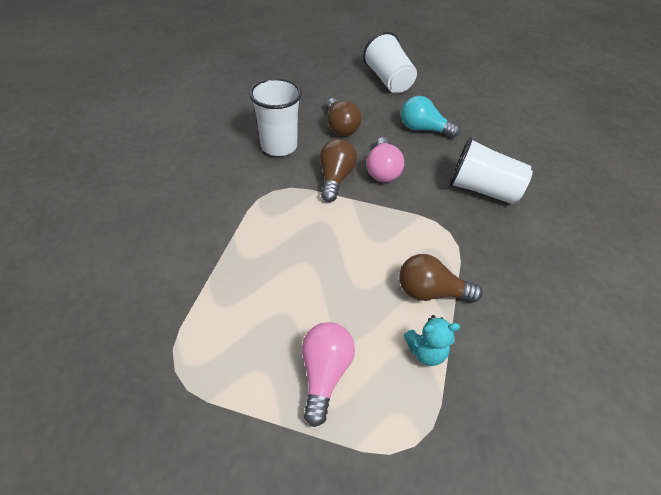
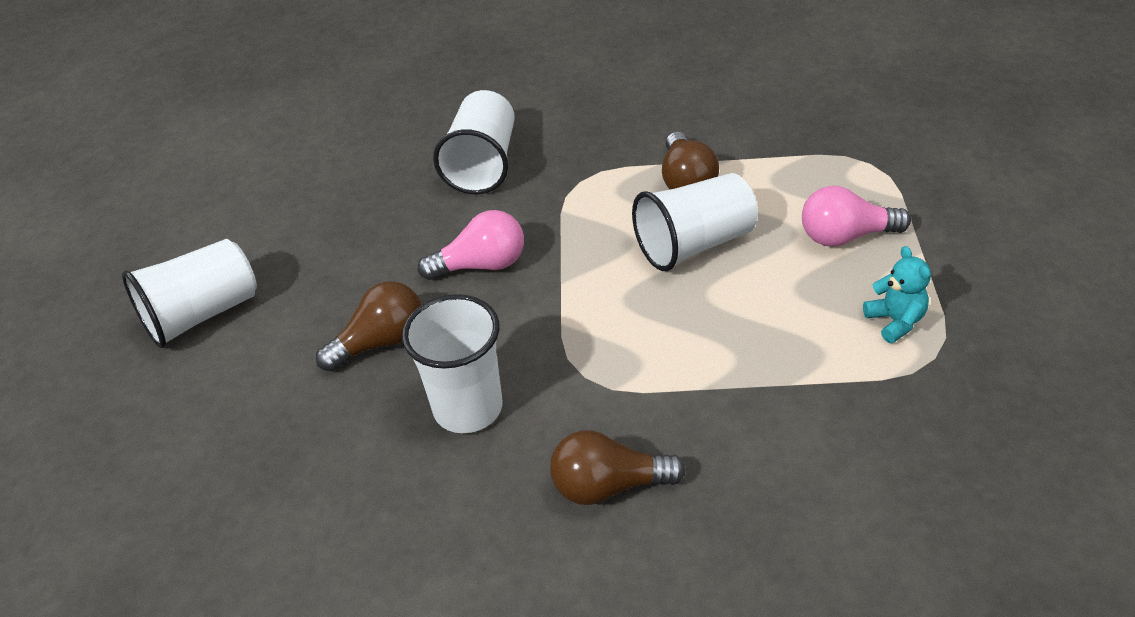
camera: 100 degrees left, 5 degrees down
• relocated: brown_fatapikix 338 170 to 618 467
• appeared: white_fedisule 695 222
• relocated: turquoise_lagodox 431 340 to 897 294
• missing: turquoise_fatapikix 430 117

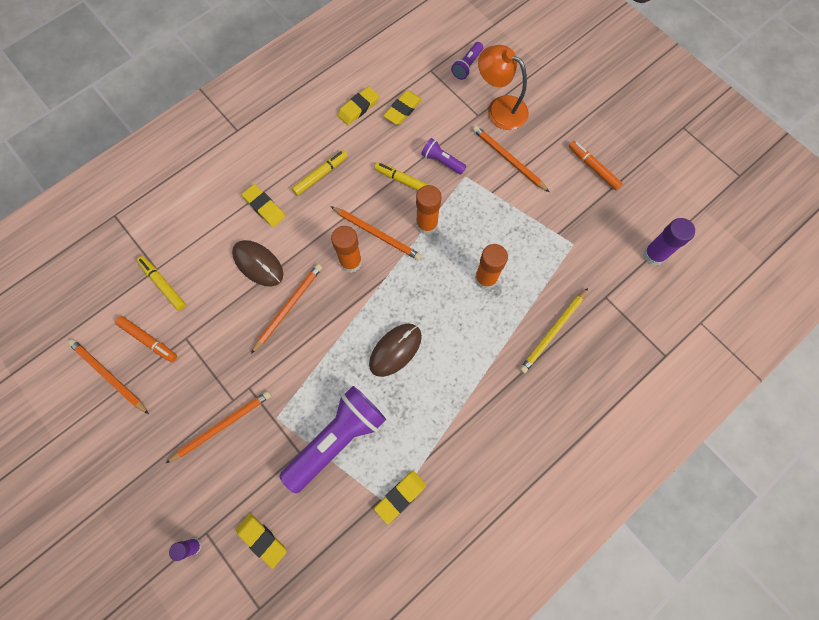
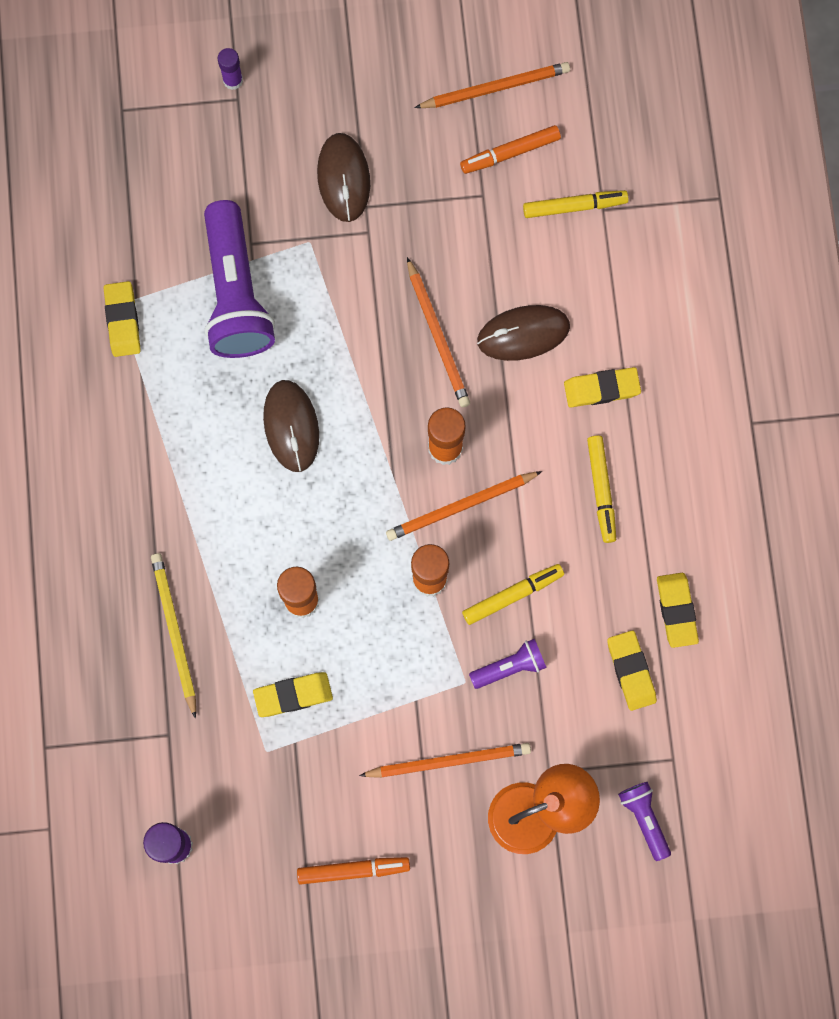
camera: 125 degrees right, 5 degrees up
• relocated: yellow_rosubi 261 541 to 293 694
• exchanged: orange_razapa 218 427 to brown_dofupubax 343 177

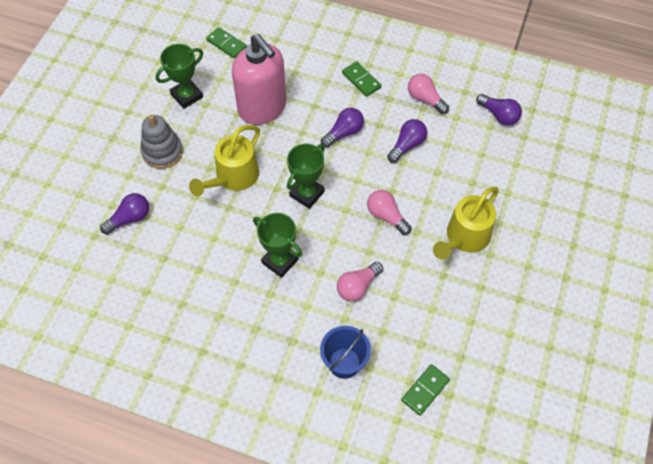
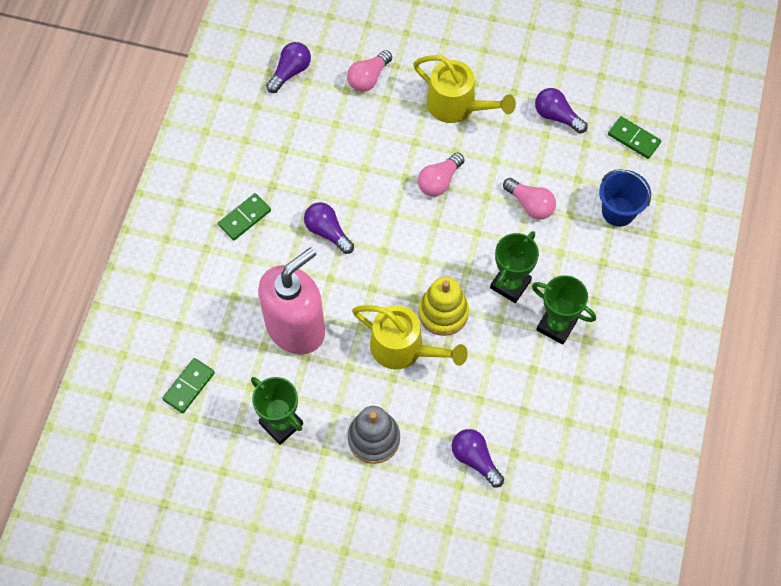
camera: 95 degrees left, 5 degrees up
• relocated: pink_fatapikix 428 94 to 369 71
• appeared: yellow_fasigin 443 306
• relocated: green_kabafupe 306 176 to 564 310
• relocated: purple_fatapikix 407 141 to 561 111

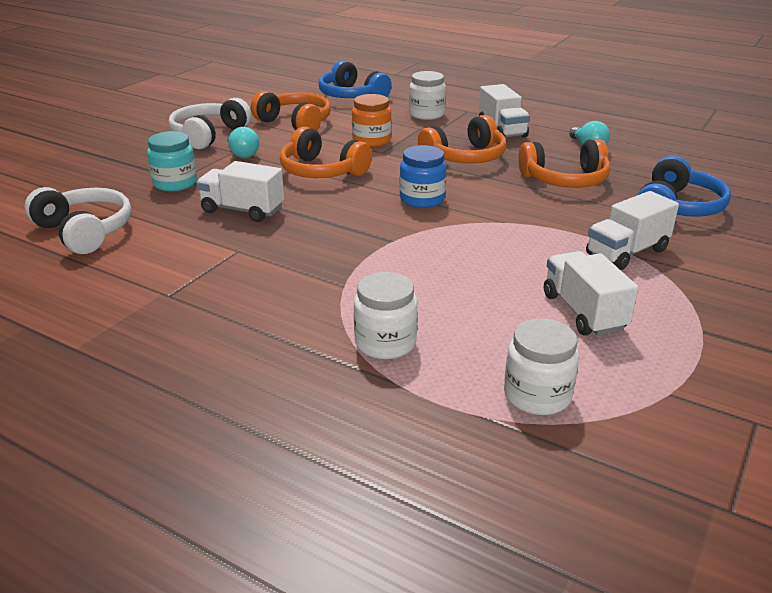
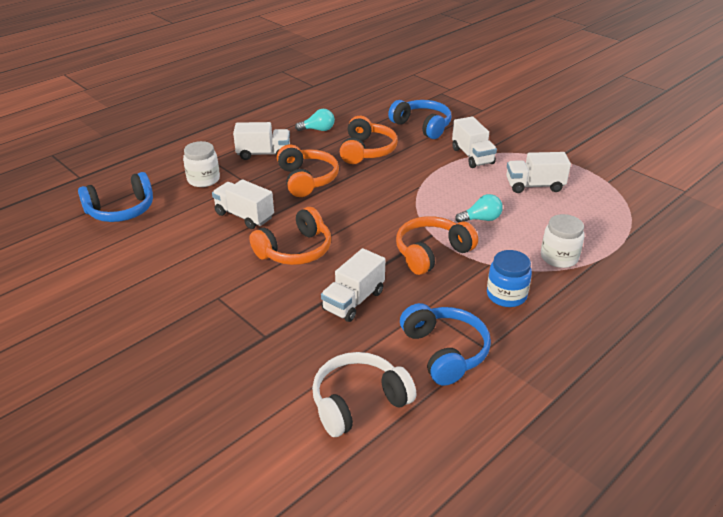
camera: 75 degrees left, 5 degrees up
• exchanged: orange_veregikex 372 120 to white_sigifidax 243 204
• relocated: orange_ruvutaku 291 111 to 437 245
• appeared: blue_ruvutaku 445 344
• relocated: turquoise_fatapikix 243 142 to 479 208
• relocated: blue_veregikex 423 176 to 509 278
• missing: turquoise_veregikex 172 161
• missing: white_ruvutaku 210 123
• missing: white_veregikex 541 366

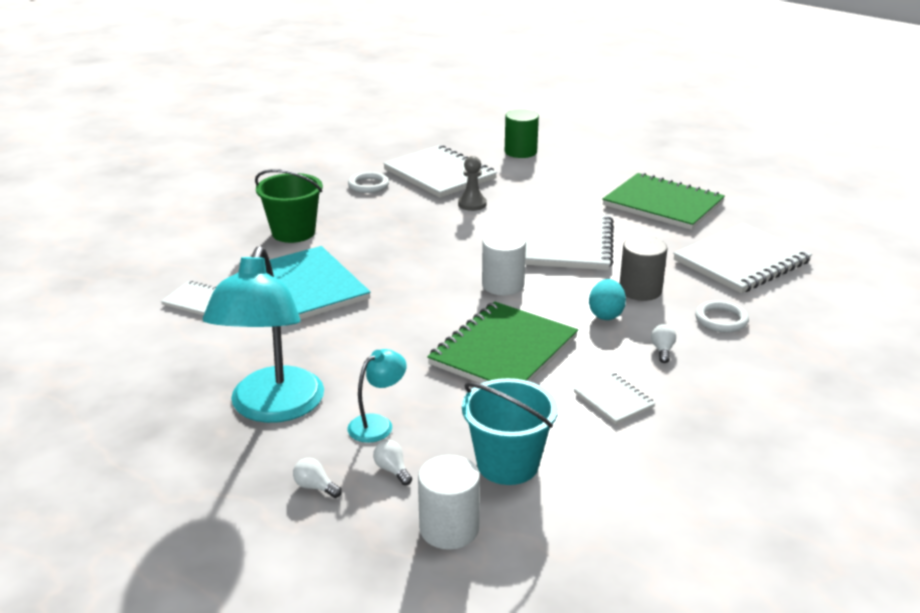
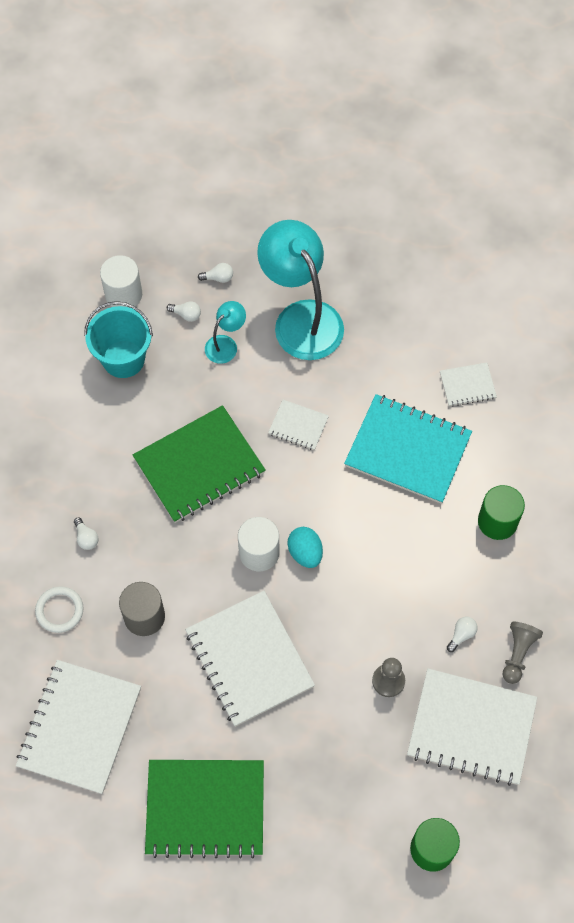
camera: 145 degrees right, 35 degrees up
• spun: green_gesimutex 502 343 = 199 464 60 degrees clockwise
• spun: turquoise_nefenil 377 396 = 225 332 150 degrees counterclockwise
• relocated: white_gesimutex 614 398 to 298 425
• relocated: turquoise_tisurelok 607 299 to 305 547
• appeared: white_fatapikix 462 634
• exchanged: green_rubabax 289 206 to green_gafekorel 501 512
• exchanged: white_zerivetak 368 182 to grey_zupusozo 523 652

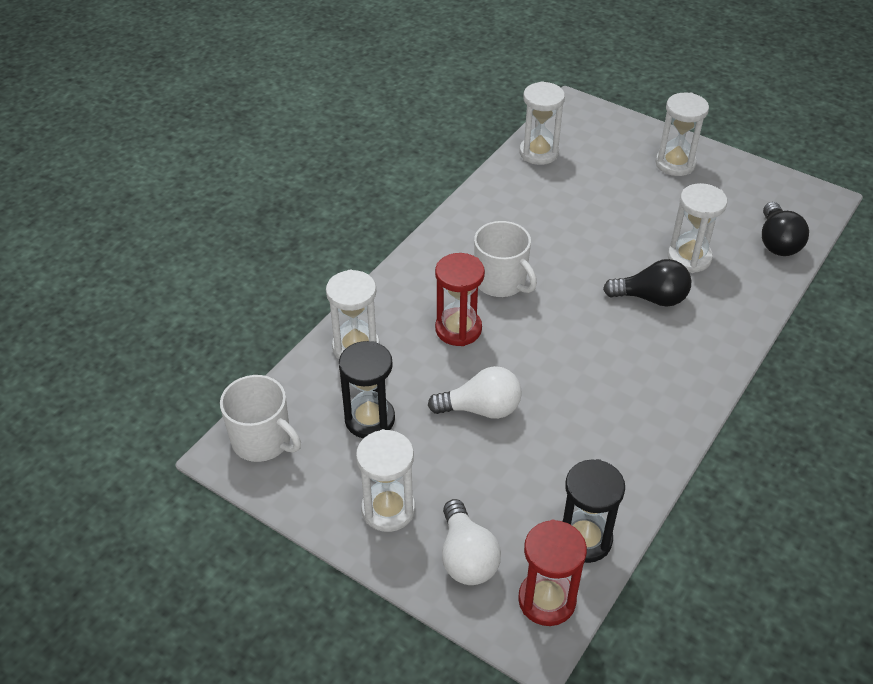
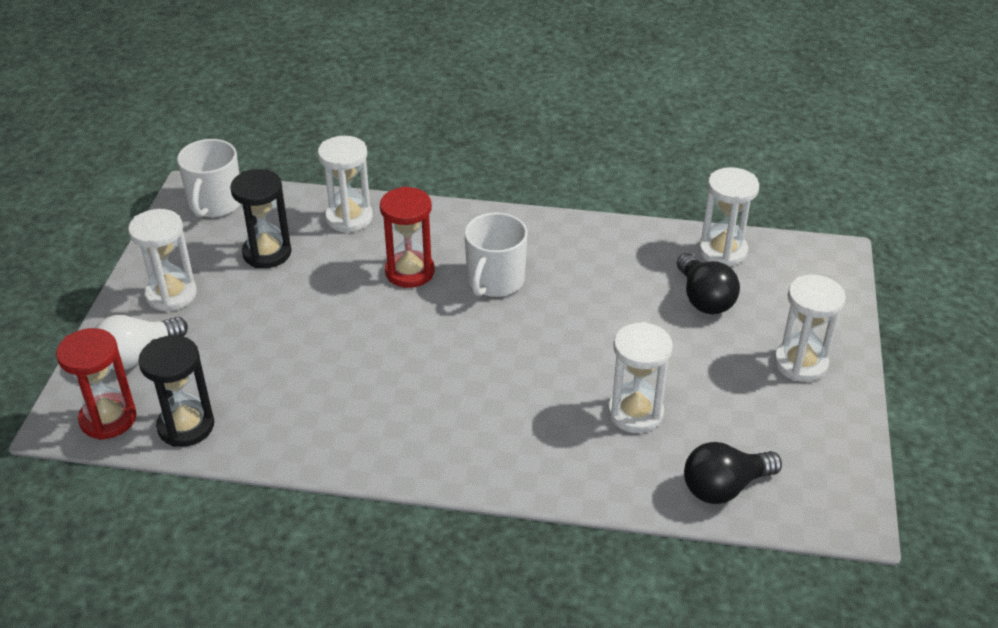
camera: 65 degrees right, 5 degrees down
• relocated: black_fatapikix 647 283 to 708 283
• missing: white_fatapikix 475 392

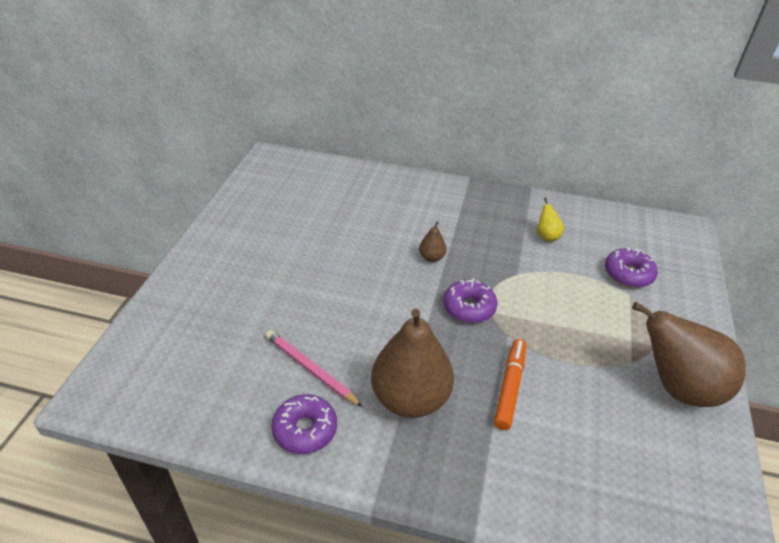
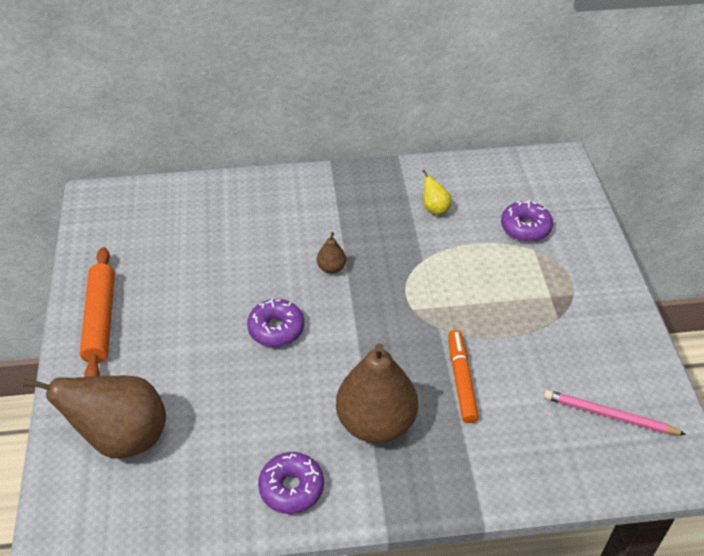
camera: 20 degrees left, 5 degrees up
• relocated: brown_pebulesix 689 354 to 94 417
• appeared: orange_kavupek 97 312
• relocated: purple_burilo 470 301 to 275 322
• relocated: pink_razapa 314 368 to 615 412

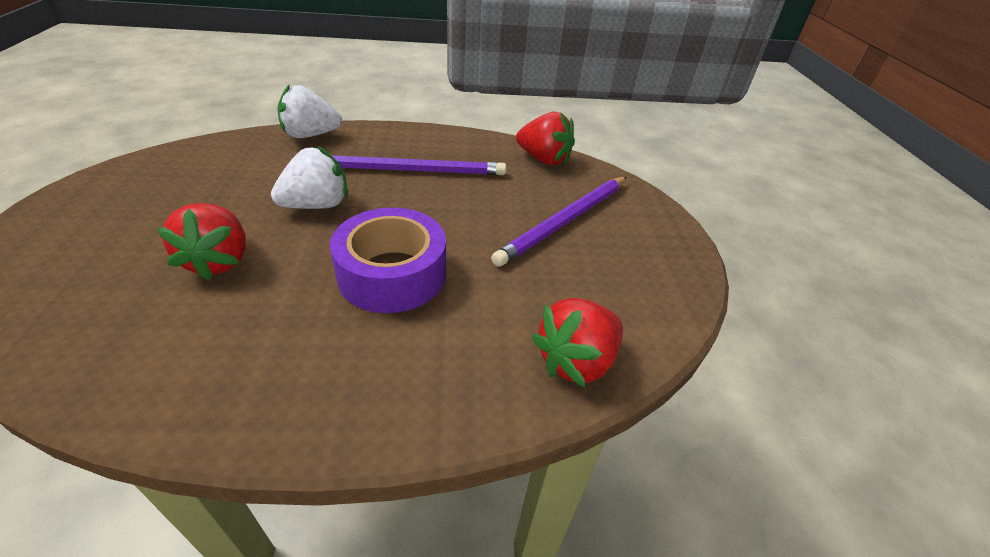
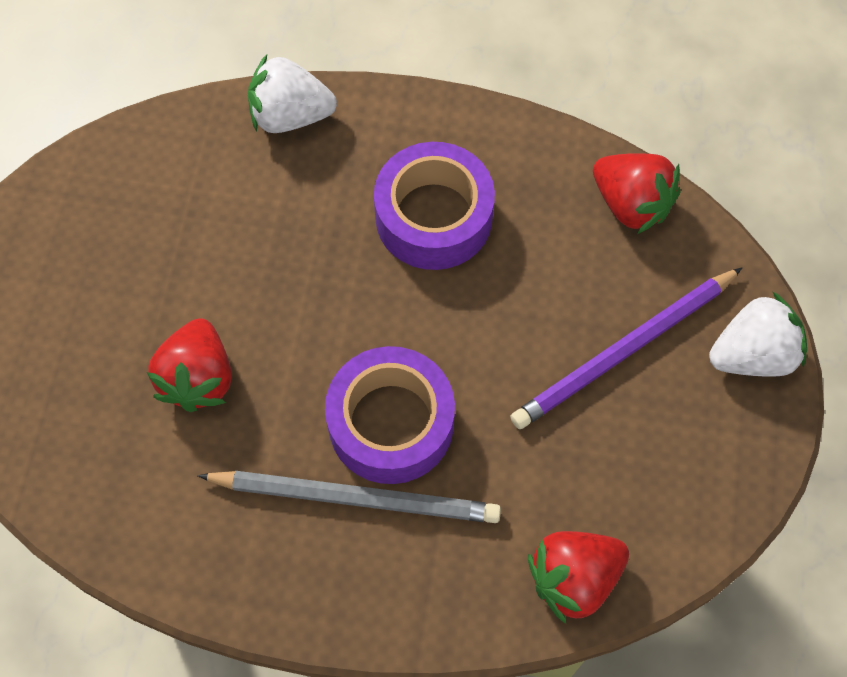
camera: 15 degrees right, 25 degrees up
• appeared: grey_razapa 349 497
• exchanged: purple_razapa 419 165 to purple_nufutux 434 206
• relocated: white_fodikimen 309 177 to 758 334

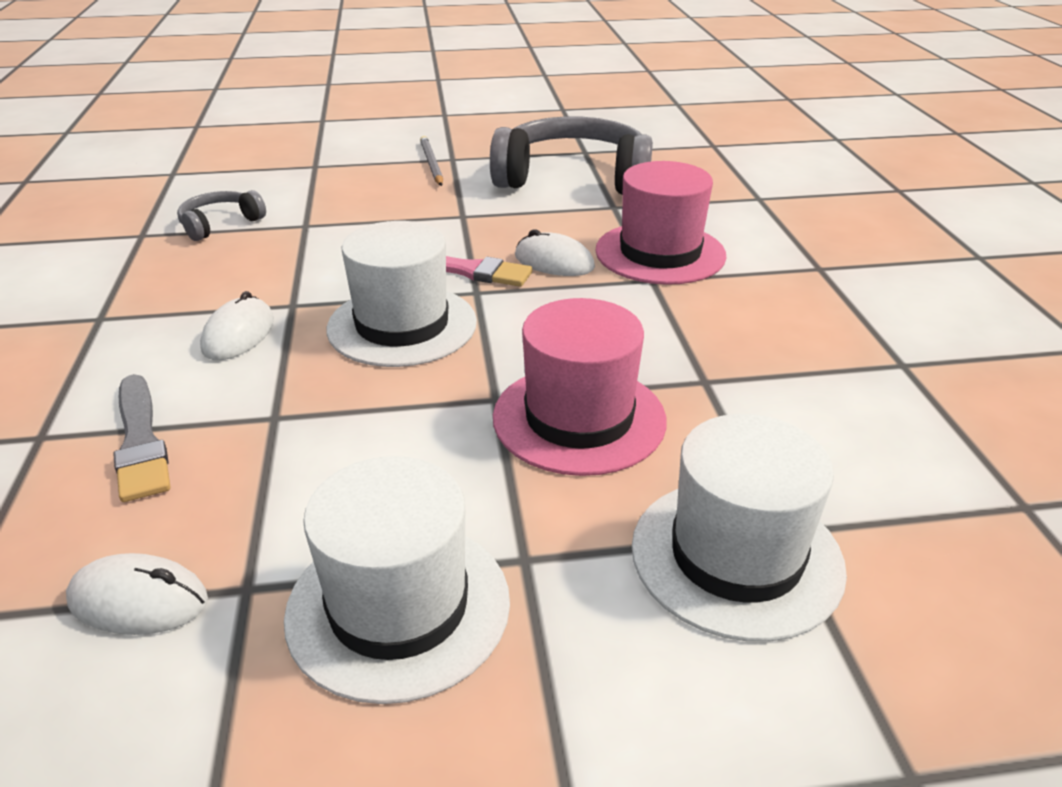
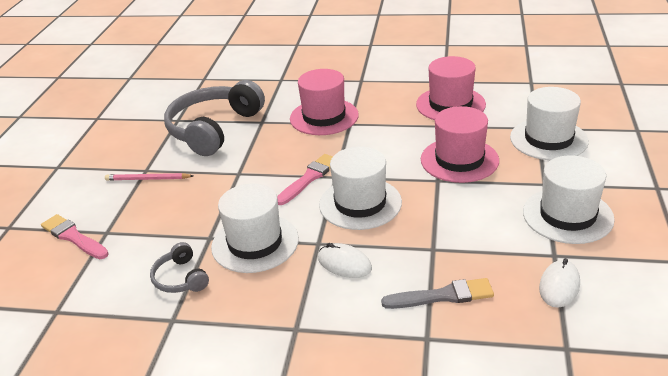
camera: 70 degrees left, 0 degrees up
• appeared: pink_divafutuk 75 236
• colour: grey_razapa 431 161 to pink_razapa 149 177
• appeared: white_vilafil 255 228
• appeared: pink_vilafil 451 88
• missing: white_dofupubax 555 252

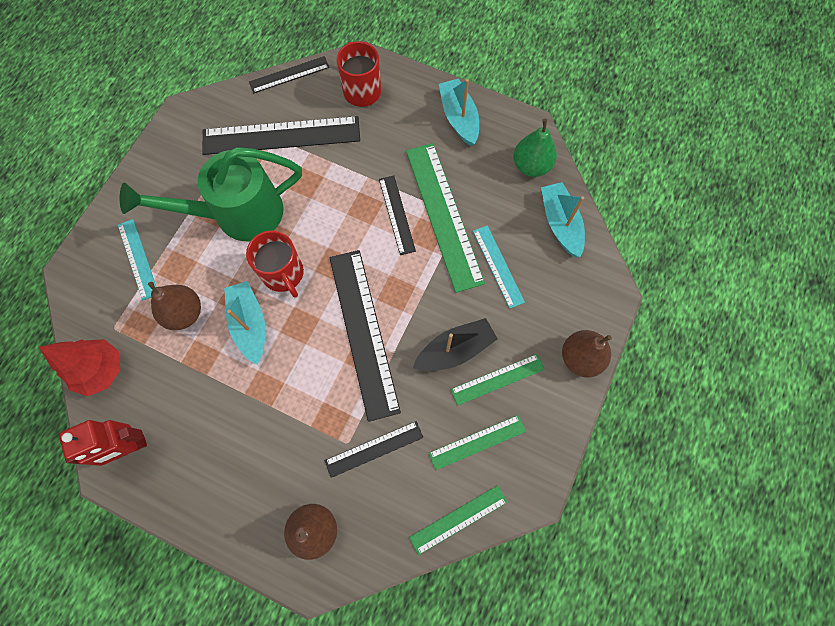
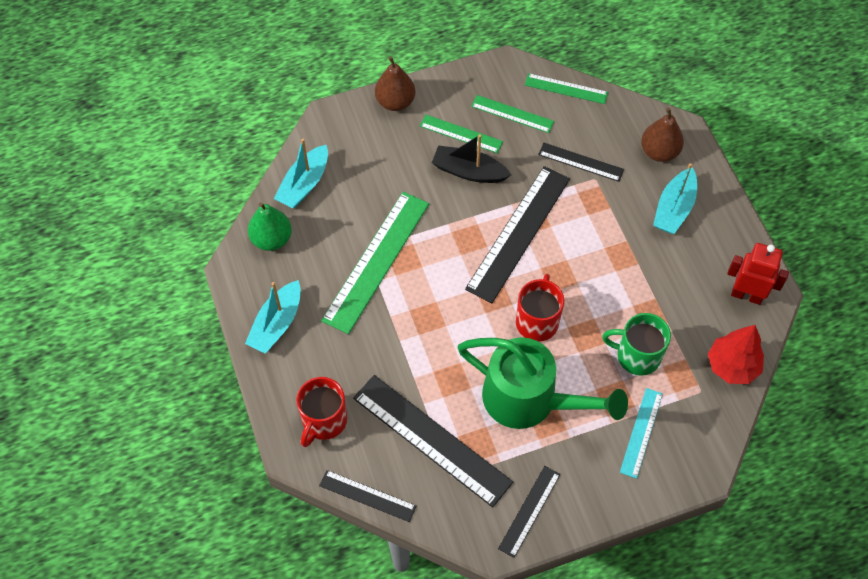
camera: 135 degrees left, 10 degrees down
• relocated: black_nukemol 397 215 to 529 512
• exchanged: brown_pebulesix 174 306 to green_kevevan 636 344
• relocated: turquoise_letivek 244 322 to 675 198
• missing: turquoise_nukemol 499 267

